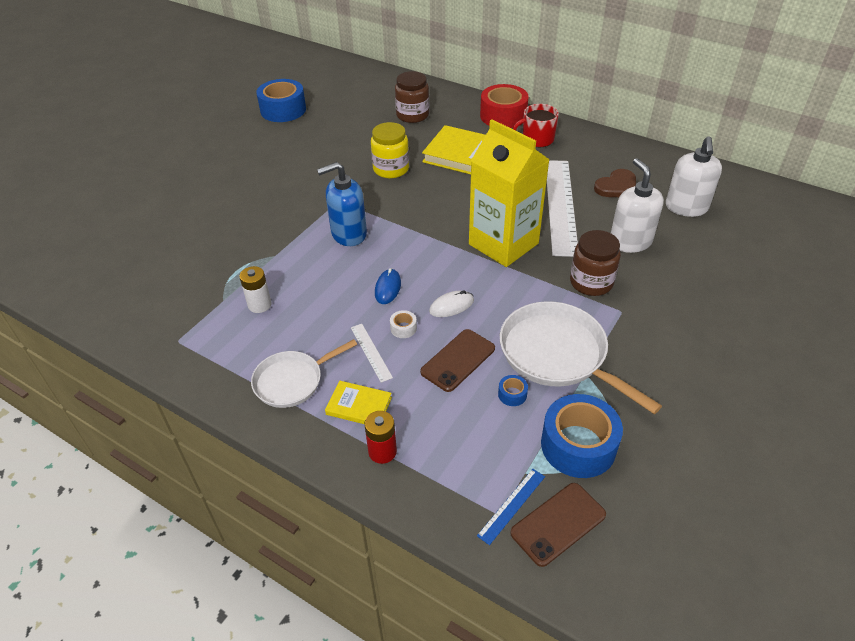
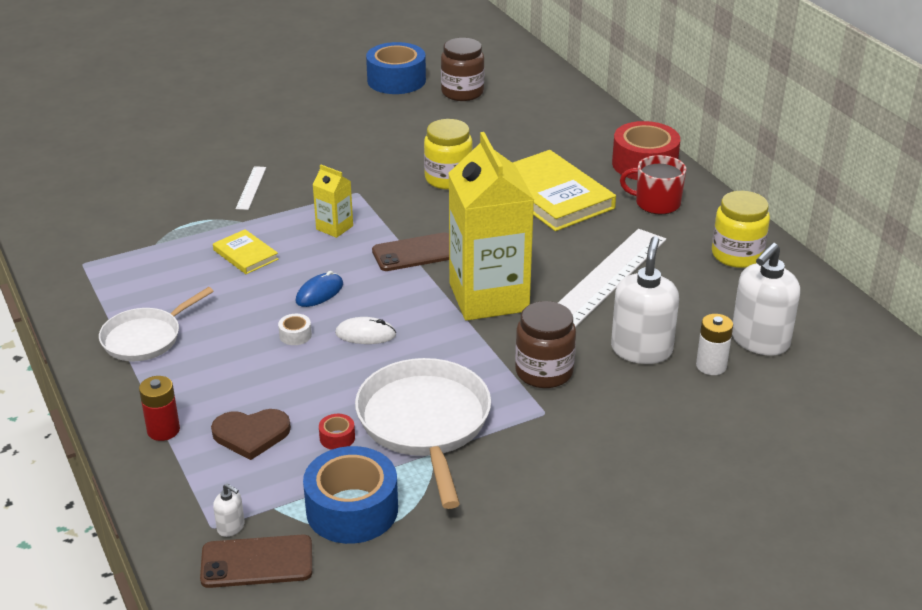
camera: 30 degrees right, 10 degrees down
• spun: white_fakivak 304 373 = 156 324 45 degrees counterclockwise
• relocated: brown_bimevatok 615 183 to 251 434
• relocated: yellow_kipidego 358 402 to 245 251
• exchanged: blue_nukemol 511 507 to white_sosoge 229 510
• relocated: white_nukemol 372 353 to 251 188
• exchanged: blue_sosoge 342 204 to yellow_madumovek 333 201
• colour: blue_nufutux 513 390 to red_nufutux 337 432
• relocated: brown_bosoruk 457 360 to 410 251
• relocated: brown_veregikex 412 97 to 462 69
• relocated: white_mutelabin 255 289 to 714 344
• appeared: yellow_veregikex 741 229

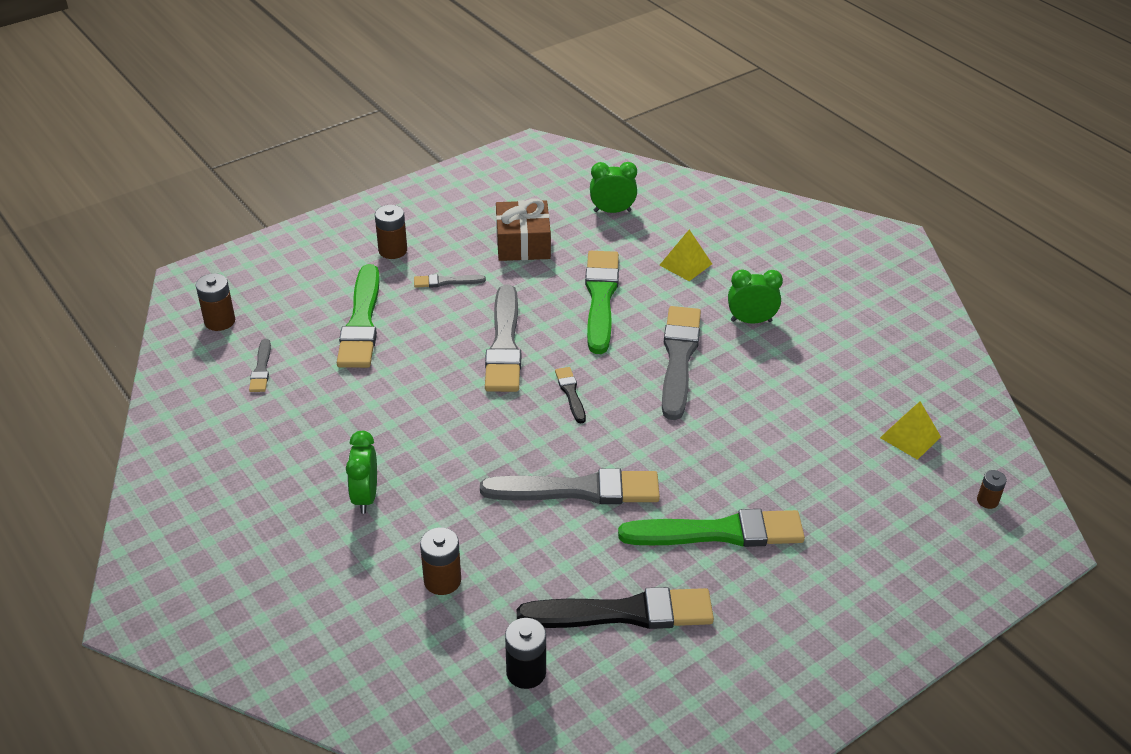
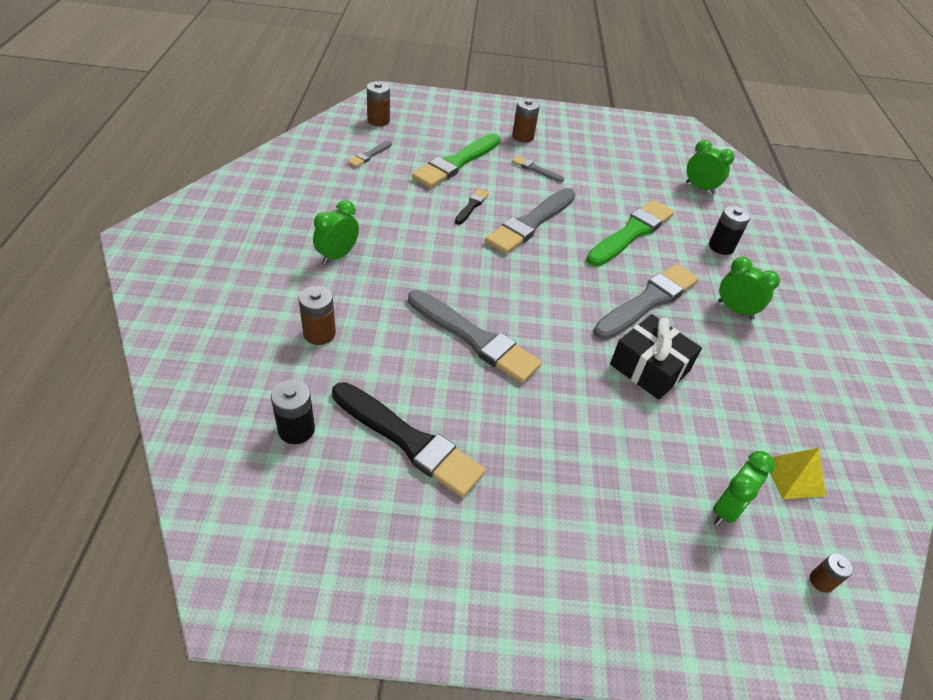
camera: 35 degrees right, 5 degrees up
• relocated: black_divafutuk 570 395 to 472 207
• appeared: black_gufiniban 656 357
• exchanged: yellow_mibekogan 685 255 to black_mutelabin 730 230
• appeared: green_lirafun 744 488
• missing: brown_gufiniban 523 229
• missing: green_divafutuk 711 528

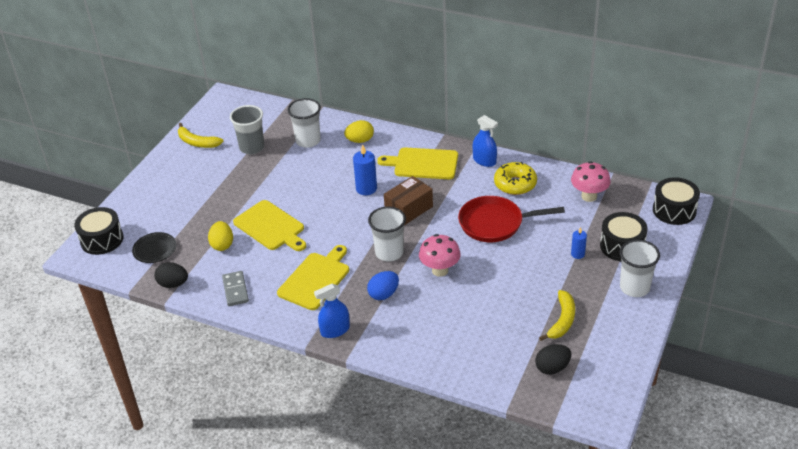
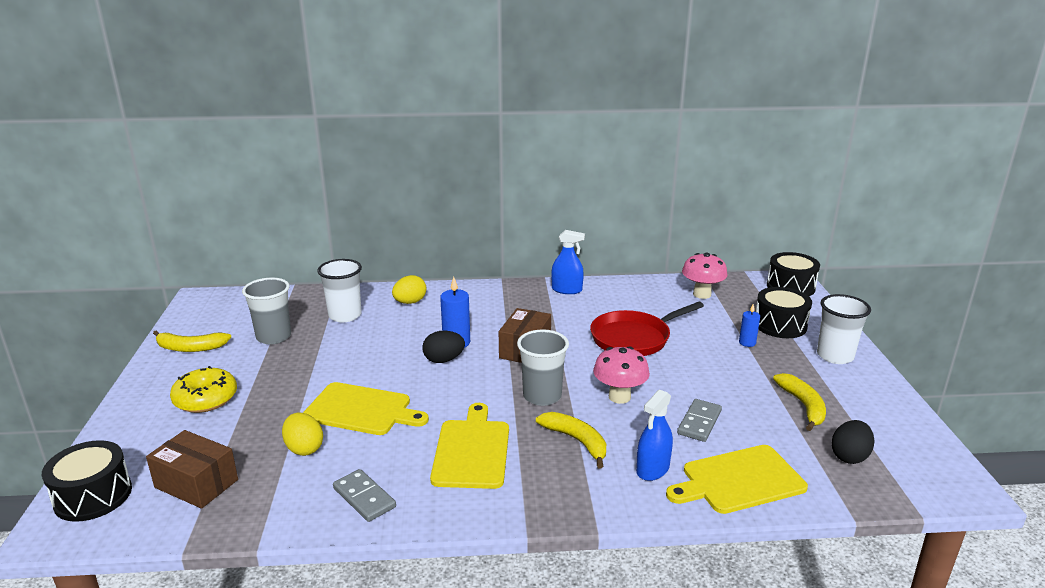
camera: 30 degrees left, 15 degrees down
• exchanged: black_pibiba 154 247 to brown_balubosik 192 469
• relocated: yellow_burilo 515 178 to 203 389
• relocated: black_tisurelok 171 275 to 443 347
• colour: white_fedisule 387 234 to grey_fedisule 543 367
• exchanged: blue_tisurelok 383 285 to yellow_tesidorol 571 440
• relocated: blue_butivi 332 311 to 654 435
• relocated: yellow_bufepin 417 163 to 737 479
• appeared: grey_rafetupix 699 420

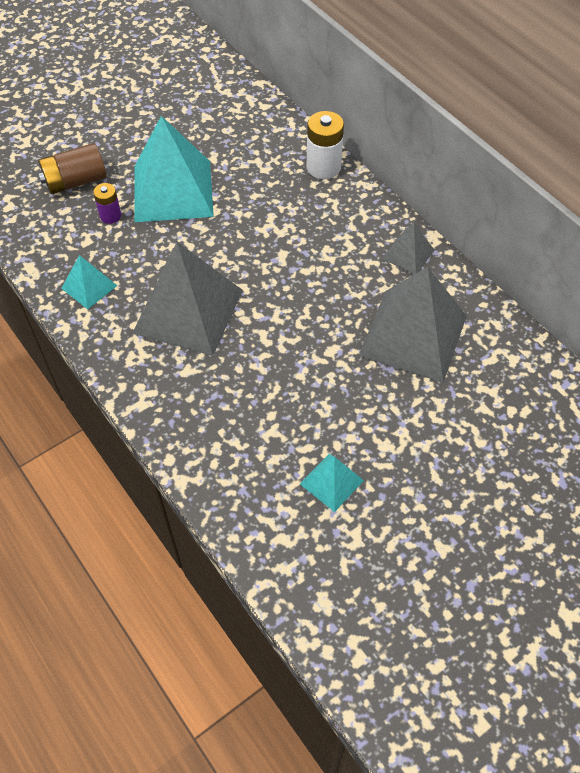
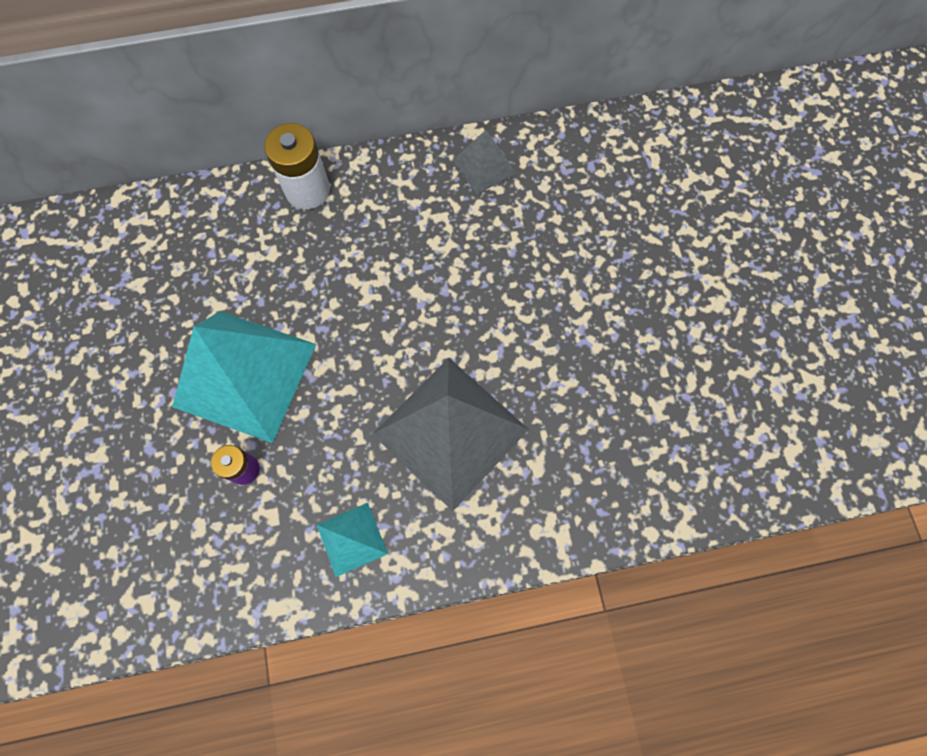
camera: 65 degrees left, 15 degrees up
• missing: brown_mutelabin 72 168
• missing: turquoise_mibekogan 332 483
• missing: grey_mibekogan 412 325

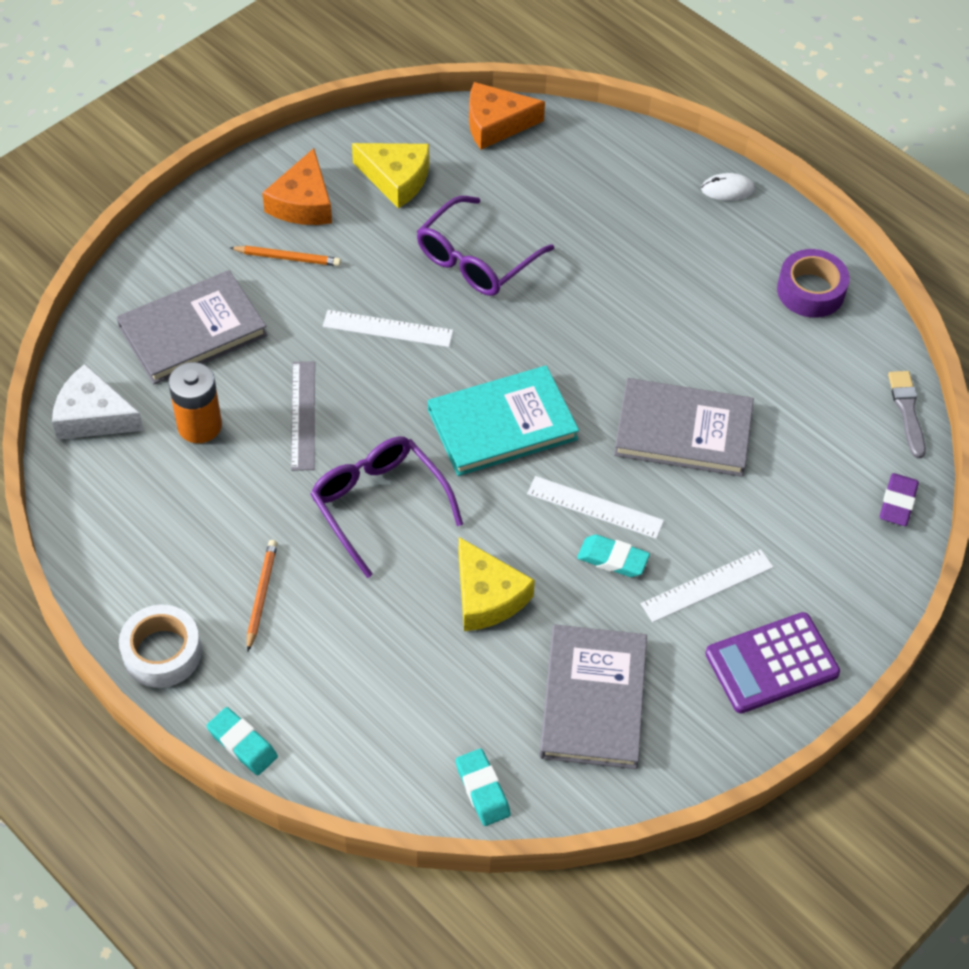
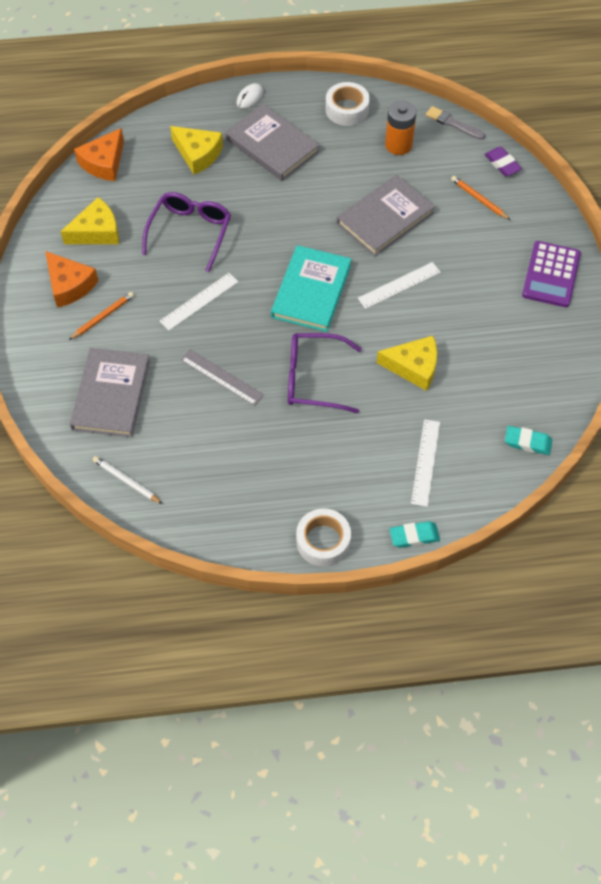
camera: 50 degrees left, 5 degrees up
• exchanged: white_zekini 98 402 to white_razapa 127 480
• spun: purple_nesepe 485 246 = 186 232 150 degrees counterclockwise
• appeared: yellow_zekini 196 150
• relocated: grey_kipidego 593 697 to 272 142
• colour: purple_nufutux 813 283 to white_nufutux 347 104
• relocated: orange_mutelabin 195 402 to 400 128
• relocated: white_nukemol 707 585 to 425 463
• relocated: orange_razapa 262 596 to 480 198
• missing: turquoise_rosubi 613 556

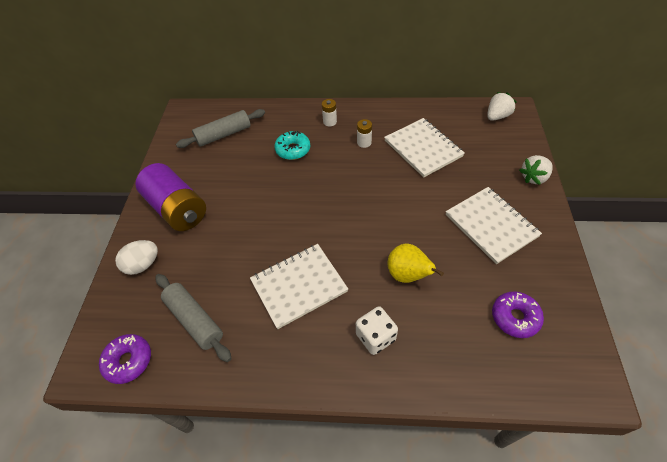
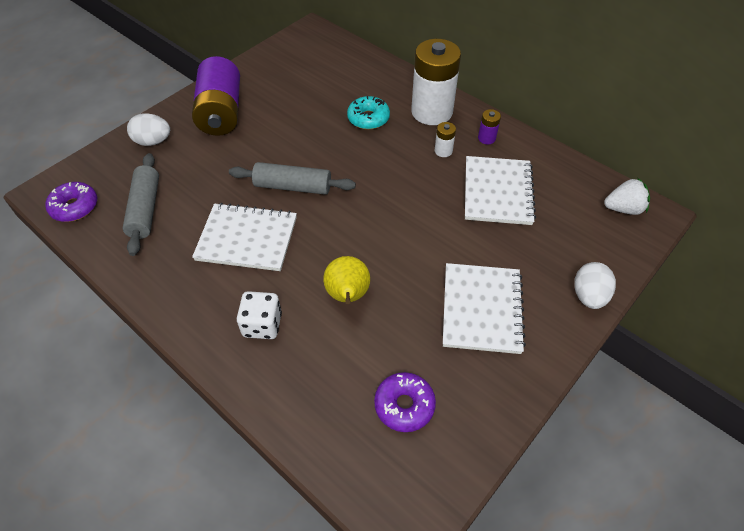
camera: 35 degrees right, 0 degrees up
• relocated: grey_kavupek 220 128 to 292 178
• size: white_mutelabin 329 112 = 436 82 x2.42
• appeared: purple_mutelabin 489 126
• exchanged: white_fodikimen 536 170 to white_tisurelok 595 285

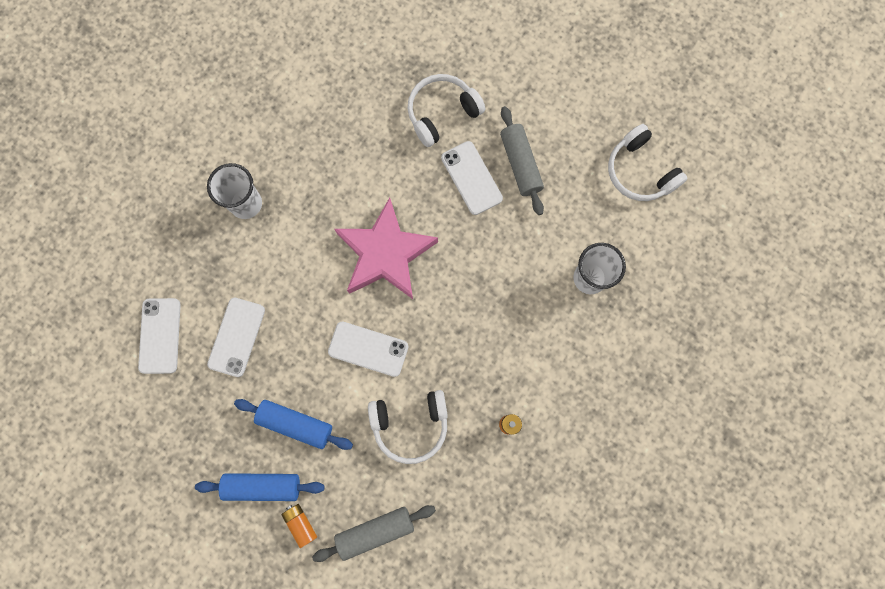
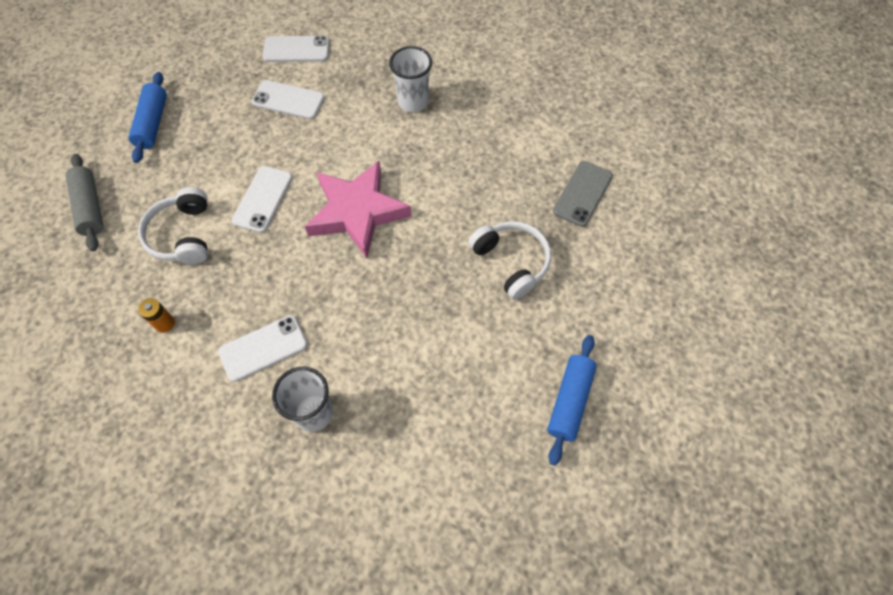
camera: 90 degrees right, 15 degrees down
• relocated: white_bosoruk 472 178 to 263 348
• relocated: blue_kavupek 293 424 to 572 400
• appeared: grey_bosoruk 583 194
• missing: orange_mutelabin 299 526
• missing: grey_kavupek 522 160
• missing: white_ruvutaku 647 162

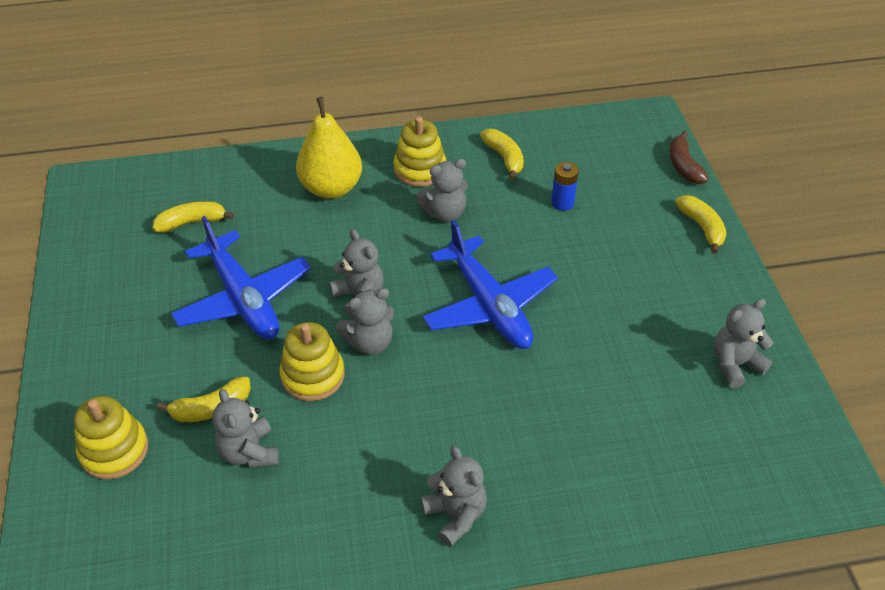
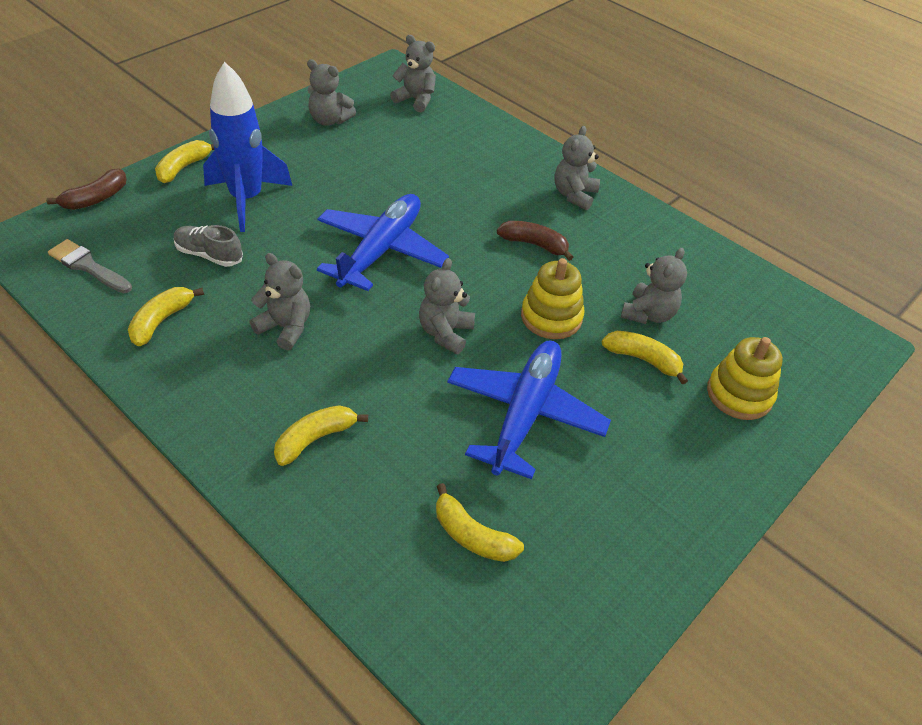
camera: 130 degrees left, 0 degrees up
• appeared: grey_divafutuk 90 266
• exchanged: blue_mutelabin 565 186 to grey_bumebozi 208 246
• appeared: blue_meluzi 247 147
• exchanged: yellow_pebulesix 329 148 to yellow_tesidorol 321 435
• relocated: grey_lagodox 365 321 to 413 73
• appeared: brown_tesidorol 535 241
• missing: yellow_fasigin 420 152

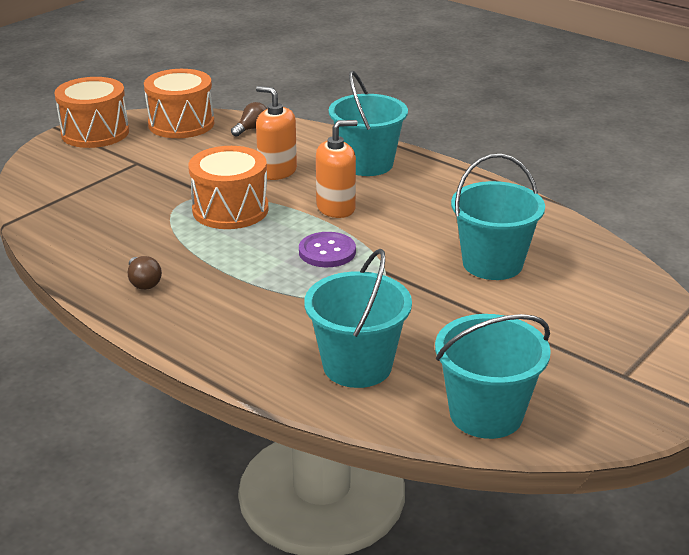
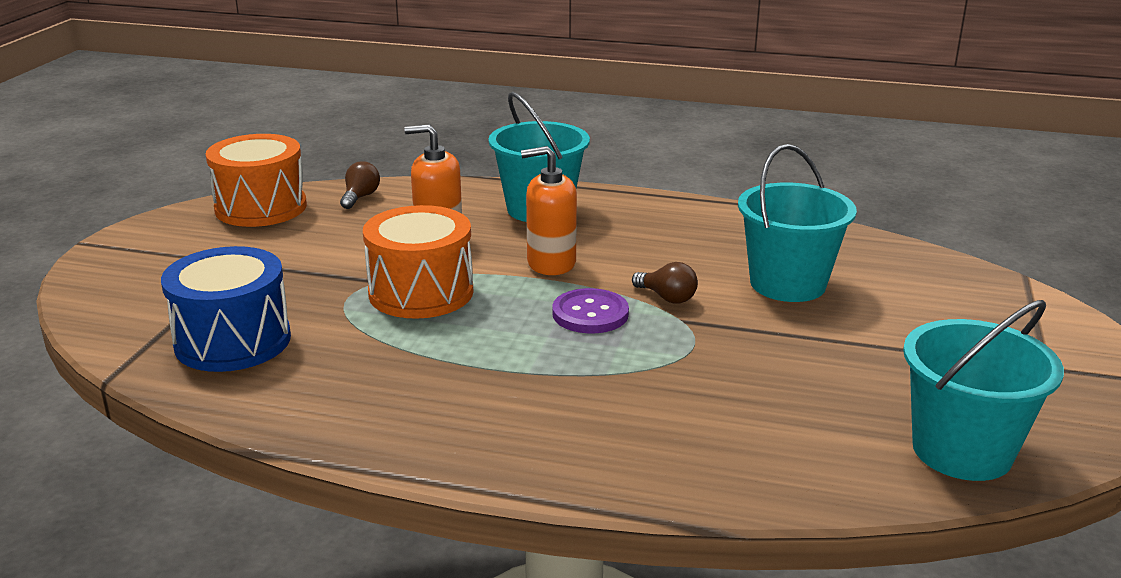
camera: 25 degrees left, 5 degrees down
• appeared: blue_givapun 226 309
• spun: orange_sosoge 337 169 = 549 210 135 degrees counterclockwise
• relocated: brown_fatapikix 145 273 to 665 283
• missing: orange_givapun 91 112
• missing: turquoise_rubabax 358 318

